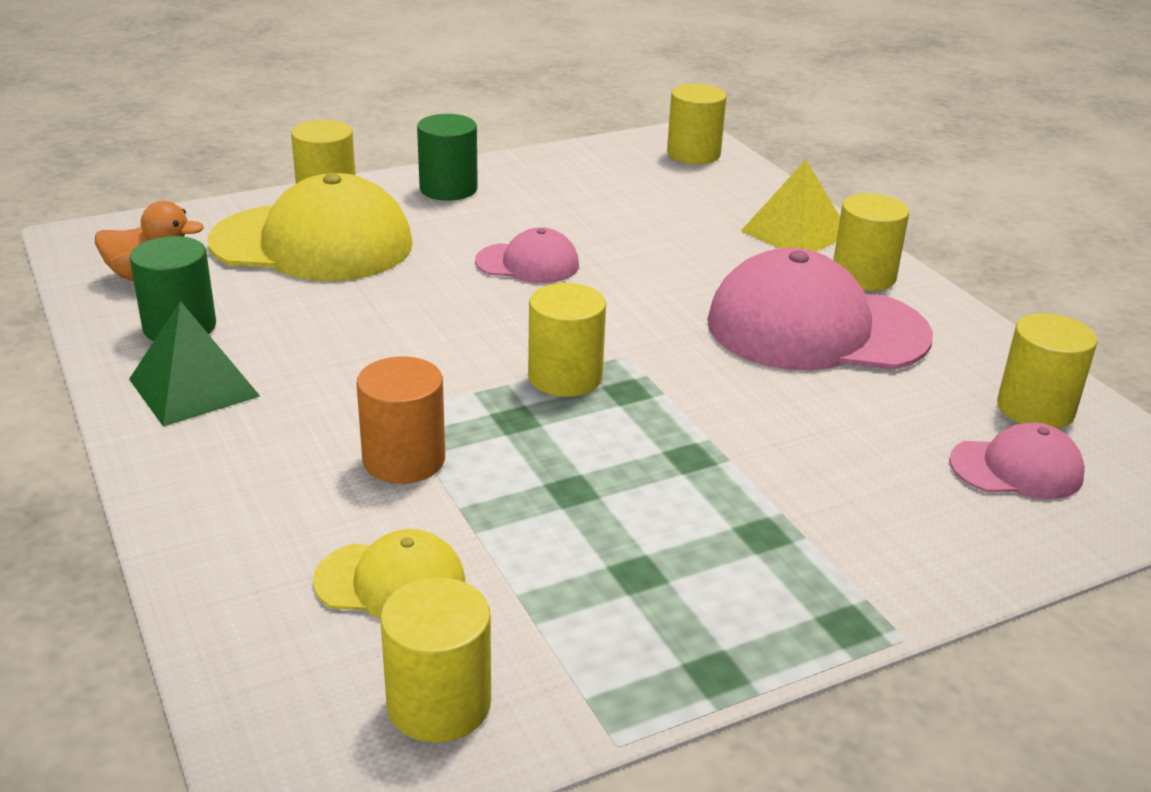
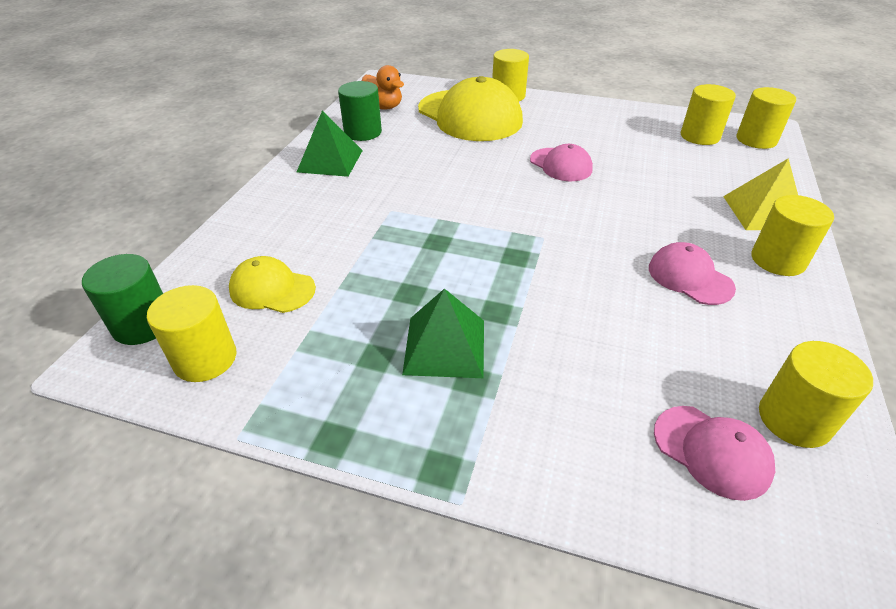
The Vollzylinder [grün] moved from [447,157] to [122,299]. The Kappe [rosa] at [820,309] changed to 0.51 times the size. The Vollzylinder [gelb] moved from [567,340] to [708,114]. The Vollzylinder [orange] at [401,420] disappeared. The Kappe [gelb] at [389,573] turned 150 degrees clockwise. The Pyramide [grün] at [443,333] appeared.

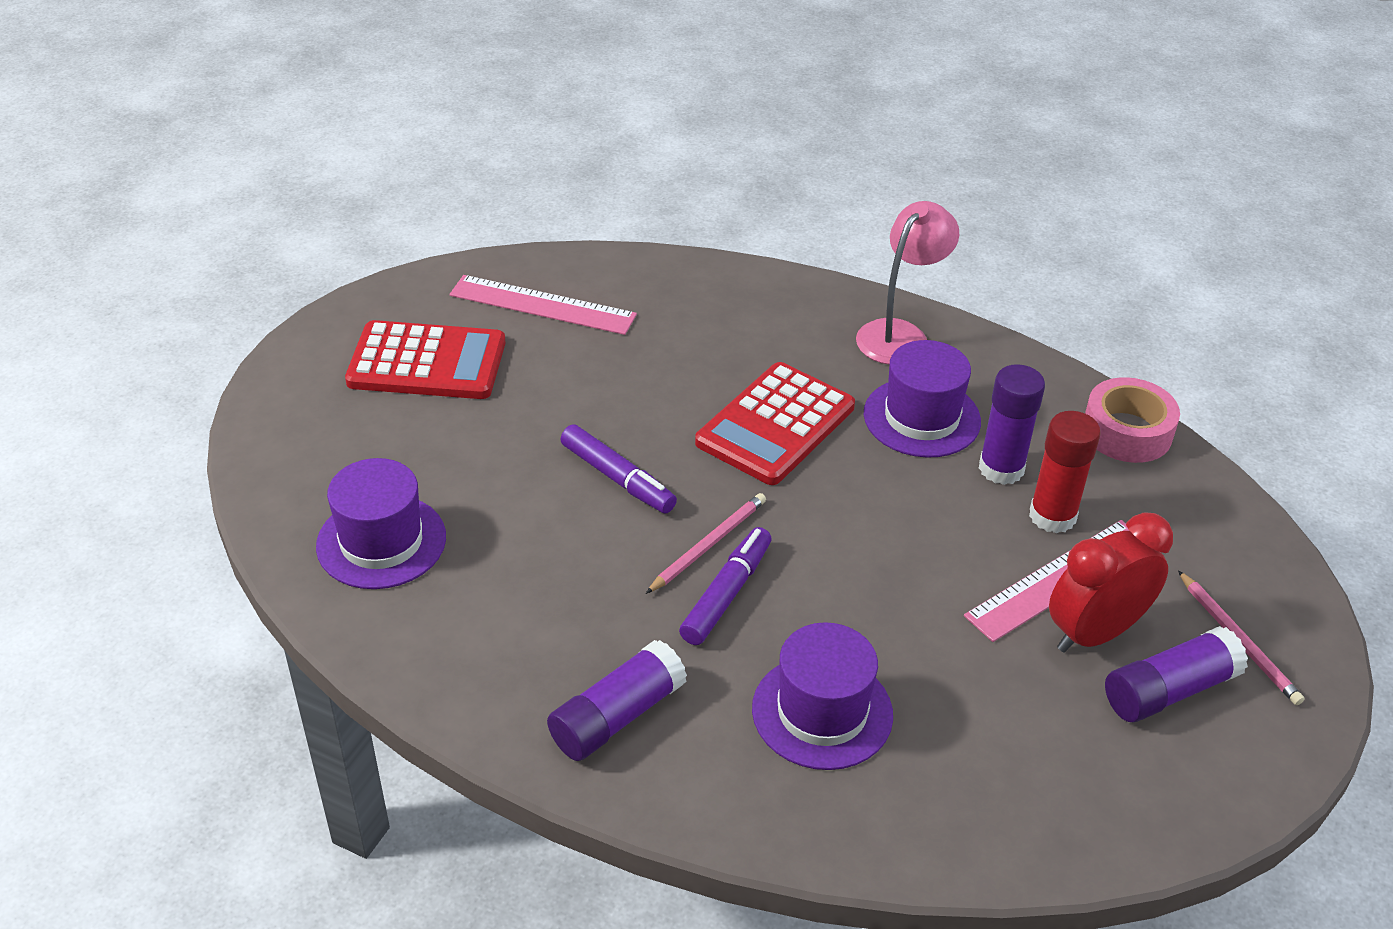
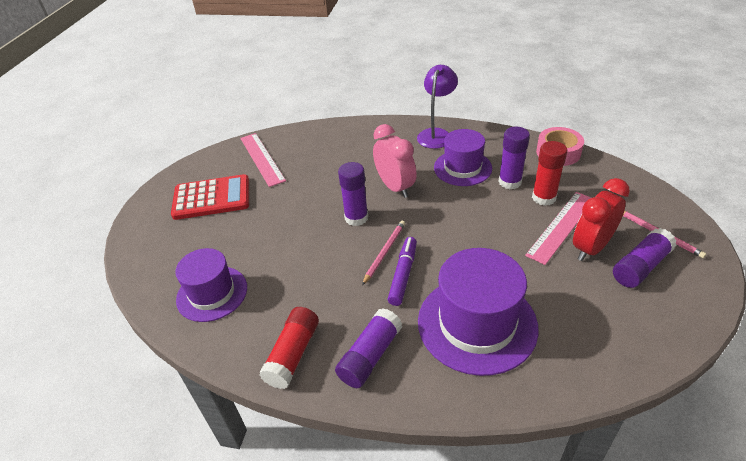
The Lampe [rosa] at [907,283] became the Lampe [lila] at [437,107]. The Lineal [rosa] at [543,305] turned 60 degrees clockwise. The Taschenrechner [rot] at [775,423] was replaced by the Wecker [rosa] at [395,161]. The Filzstift [lila] at [618,468] disappeared. The Hut [lila] at [822,696] changed to 1.53 times the size. The Klebestift [lila] at [353,194] appeared. The Klebestift [rot] at [289,348] appeared.

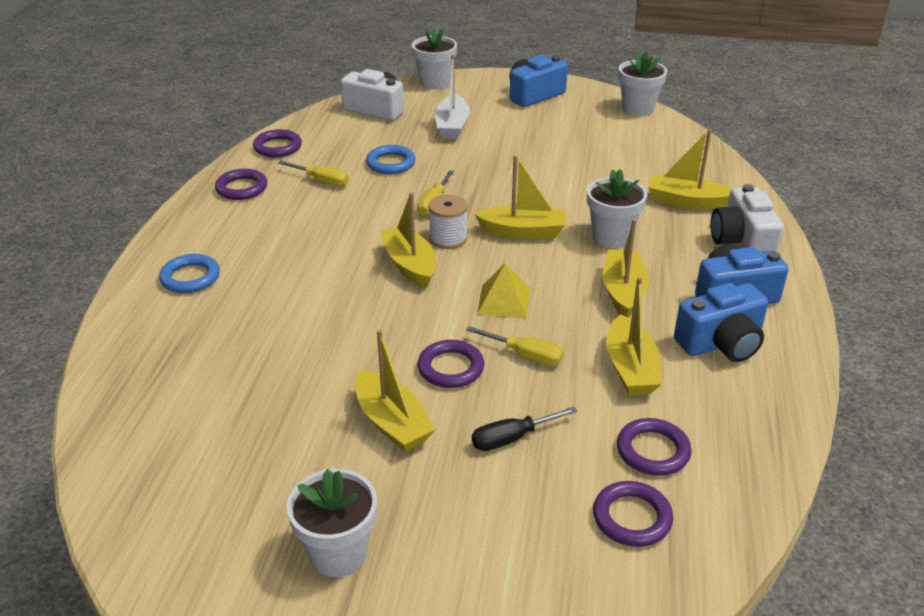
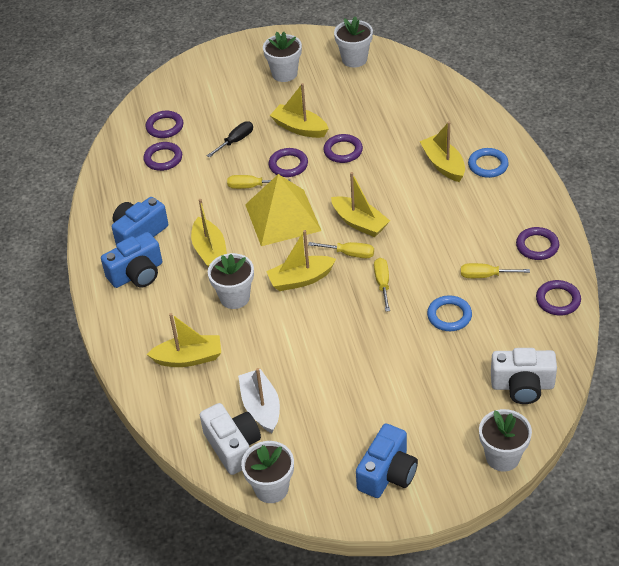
The Boot [weiß] moved from [452,97] to [259,400]. The Kamera [weiß] moved from [746,218] to [230,439]. The Garnrolle [weiß] at [448,221] was replaced by the Schraubenzieher [gelb] at [341,250]. The Pyramide [gelb] at [503,290] changed to 1.88 times the size. The Boot [gelb] moved from [634,336] to [442,151]. The Blumentopf [weiß] at [353,41] appeared. The Ring [lila] at [343,148] appeared.

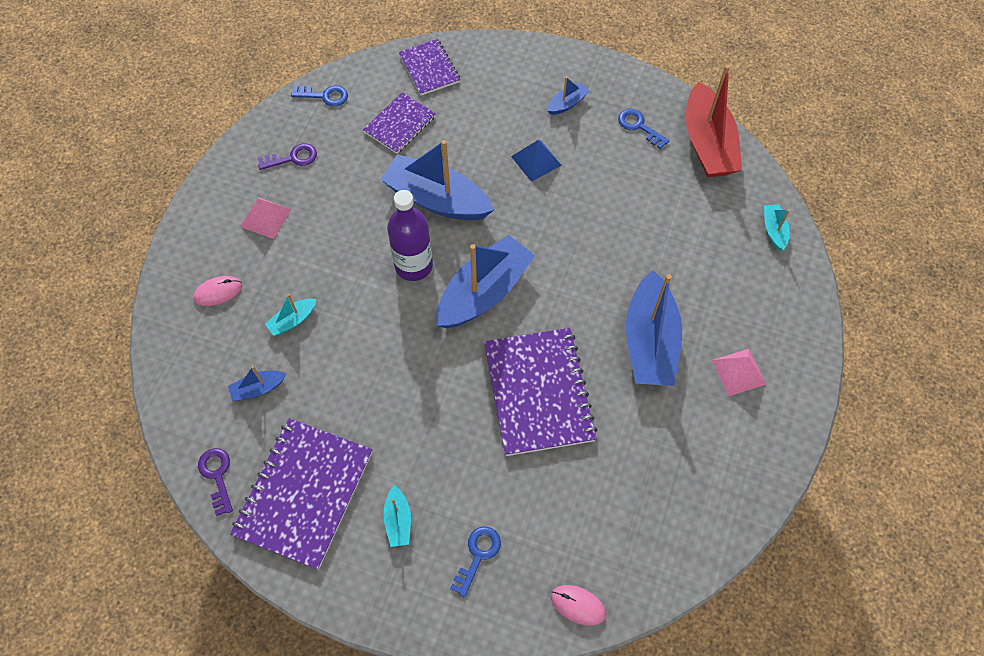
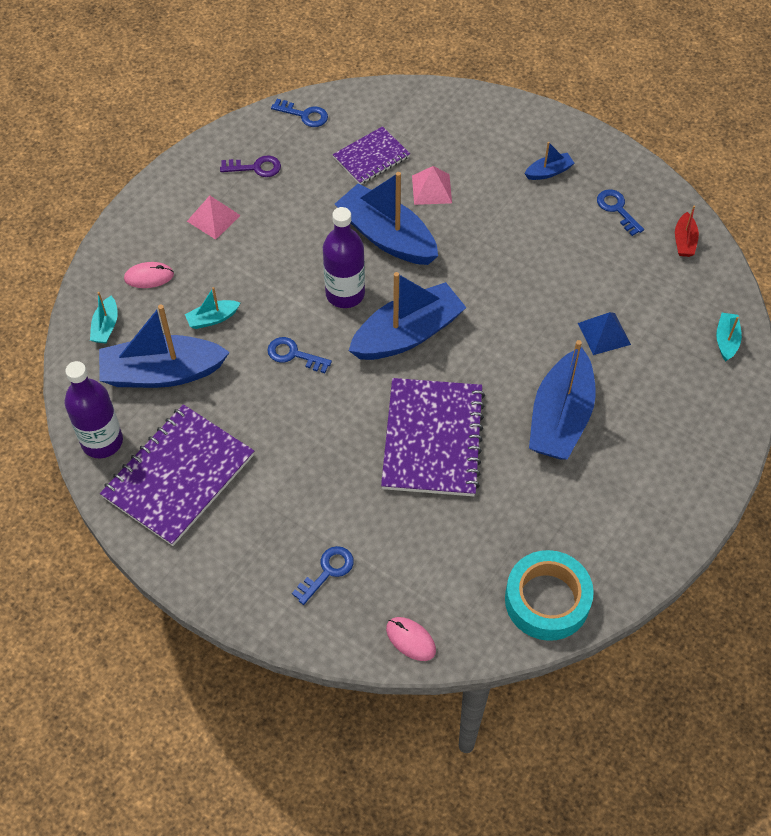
The Notizbuch [lila] at [429,67] disappeared. The Boot [rot] at [714,121] changed to 0.45 times the size. The Pyramide [blau] moved from [536,161] to [604,333]. The Pyramide [rosa] moved from [739,372] to [432,185]. The Boot [blau] at [257,383] changed to 2.23 times the size. The Schlüssel [lila] at [215,482] was replaced by the Flasche [lila] at [94,409]. The Boot [türkis] moved from [397,516] to [104,317]. The Schlüssel [blau] at [300,355] appeared. The Klebeband [türkis] at [549,595] appeared.

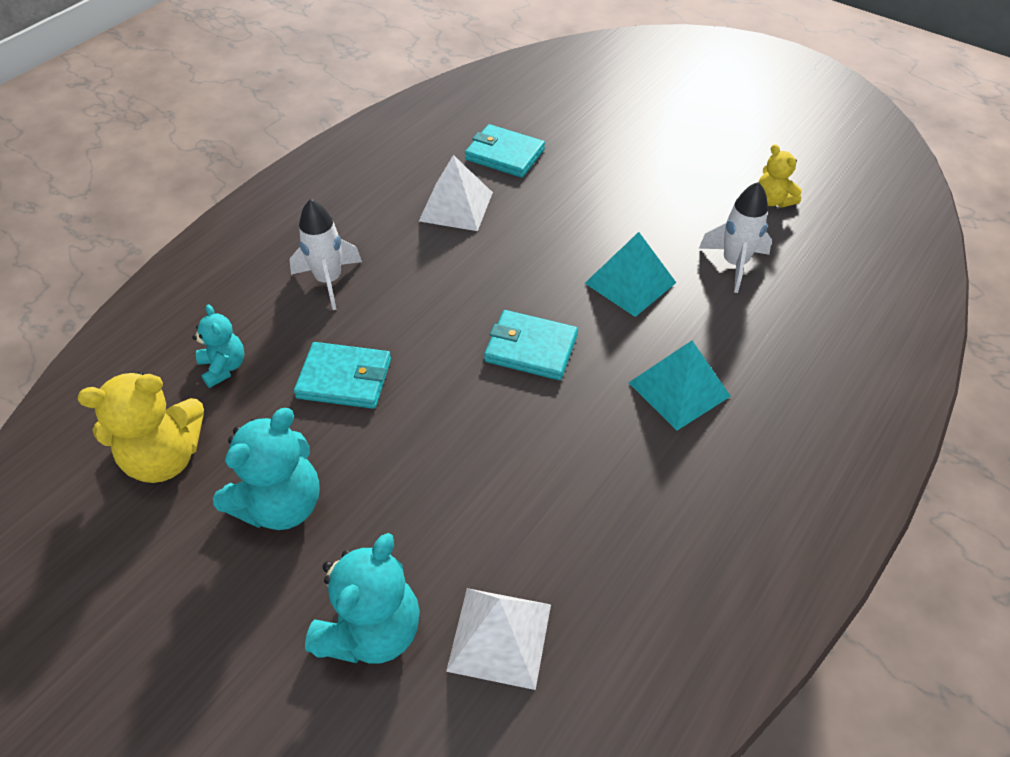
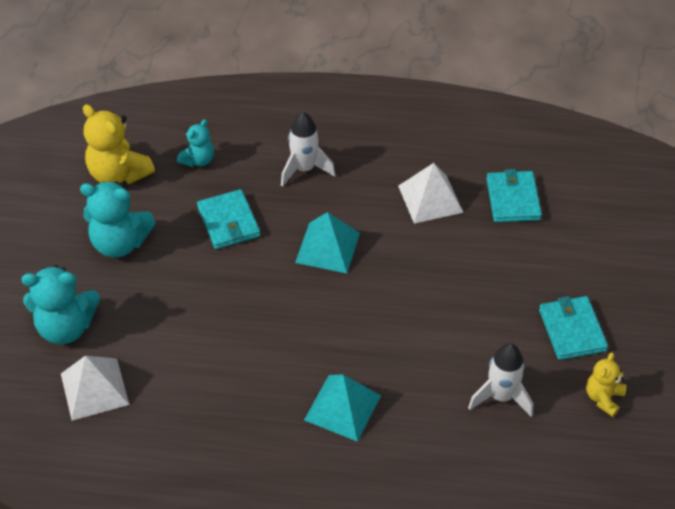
The Pyramide [türkis] moved from [630,274] to [327,242]. The Geldbörse [türkis] moved from [531,345] to [573,328].

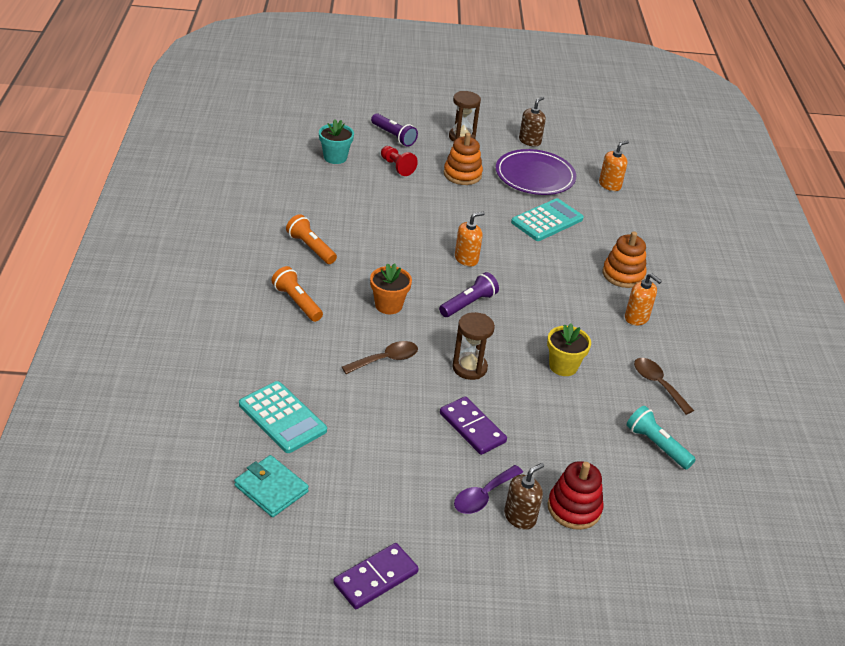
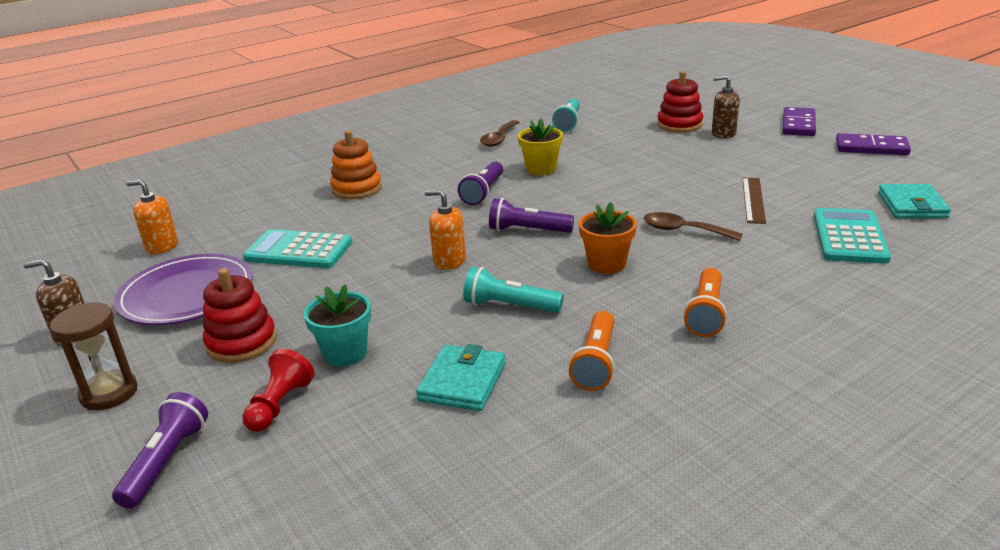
The Blumentopf [türkis] moved from [336,142] to [337,326]. The Stapelspielzeug [orange] at [463,159] became the Stapelspielzeug [rot] at [240,315]. The Seifenspender [orange] at [643,299] disappeared. The Sanduhr [braun] at [473,346] disappeared. The Dominostein [lila] moved from [473,425] to [799,121]. The Löffel [lila] at [488,489] disappeared. The Taschenlampe [lila] at [480,183] appeared. The Lineal [braun] at [754,201] appeared. The Taschenlampe [türkis] at [513,290] appeared. The Geldbörse [türkis] at [461,377] appeared.

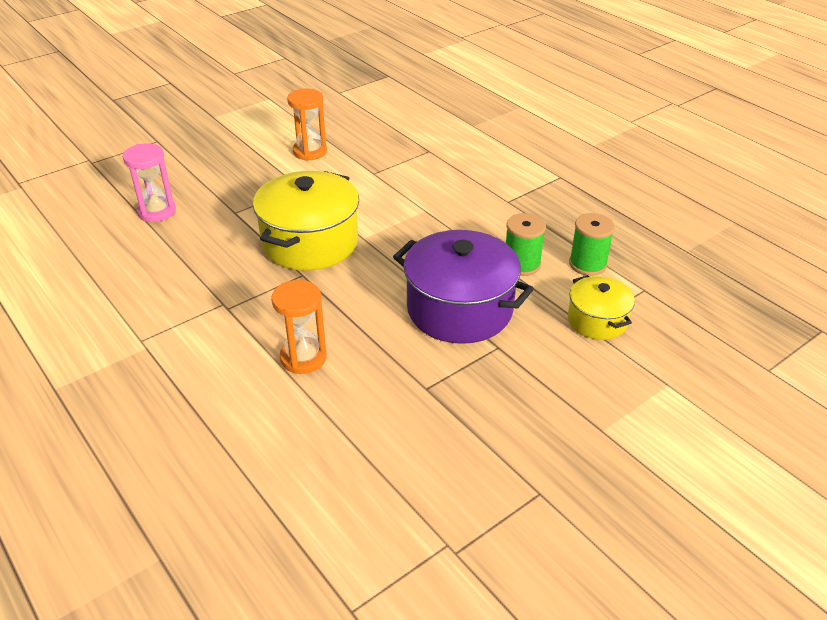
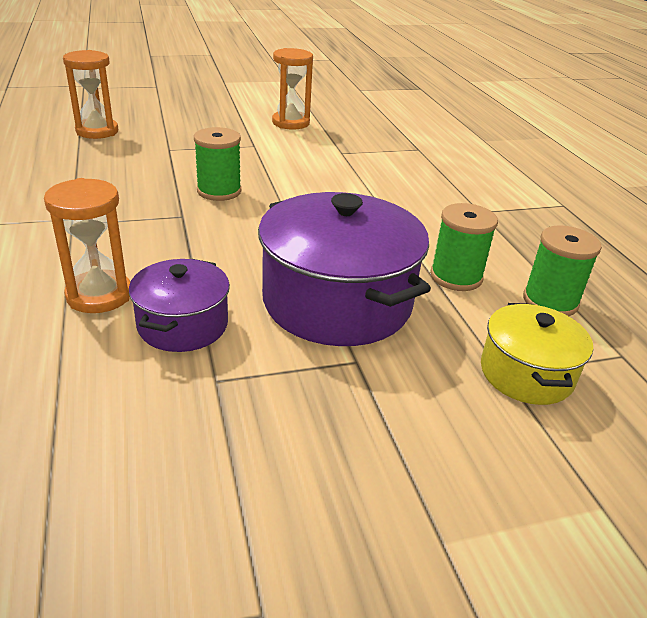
The Sanduhr [rosa] at [149,182] became the Sanduhr [orange] at [90,94]. The Kochtopf [gelb] at [306,221] was replaced by the Garnrolle [grün] at [217,164]. The Kochtopf [lila] at [179,305] appeared.

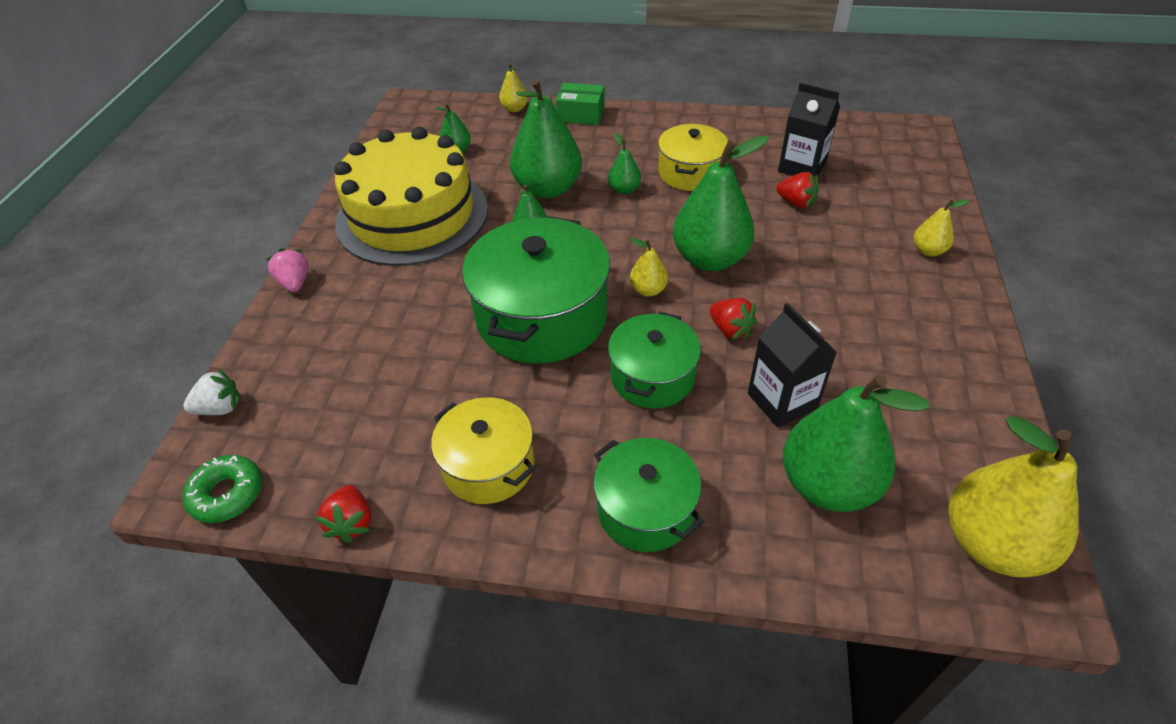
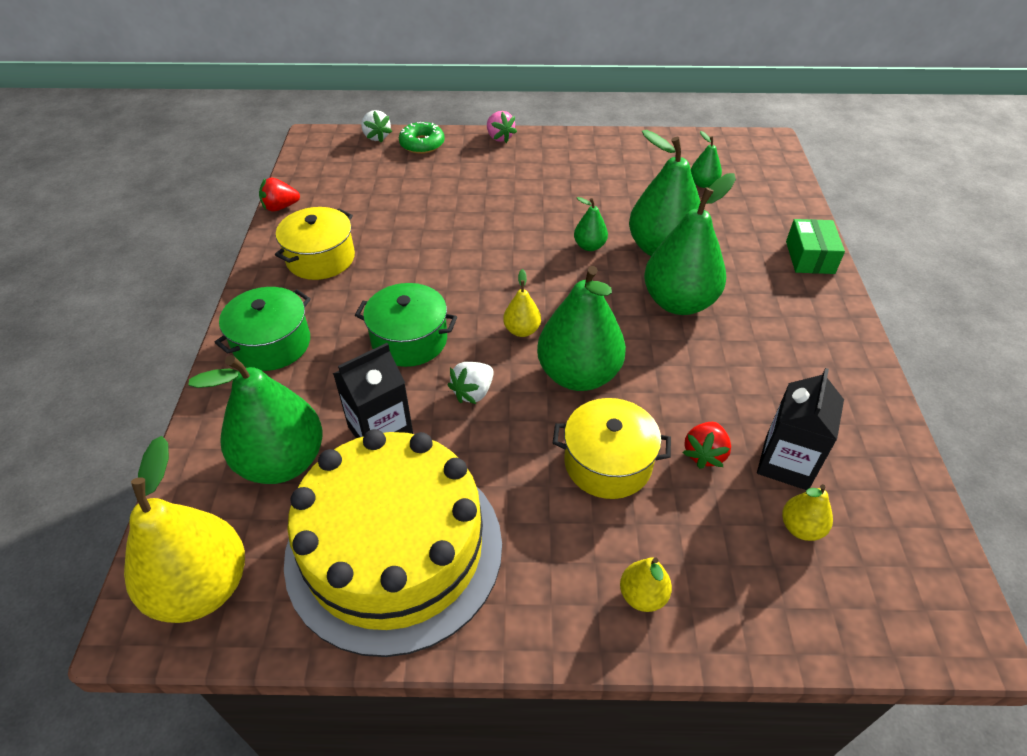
The Birne [gelb] moved from [513,87] to [807,512]. The Kochtopf [gelb] moved from [693,157] to [612,448]. The Kuchen [gelb] moved from [411,196] to [393,543]. The Birne [grün] at [624,163] changed to 2.15 times the size. The Kochtopf [grün] at [536,290] disappeared. The Erdbeere [rosa] at [287,270] turned 90 degrees clockwise. The Erdbeere [rot] at [733,319] became the Erdbeere [weiß] at [471,383]. The Donut [grün] moved from [222,489] to [422,138].

